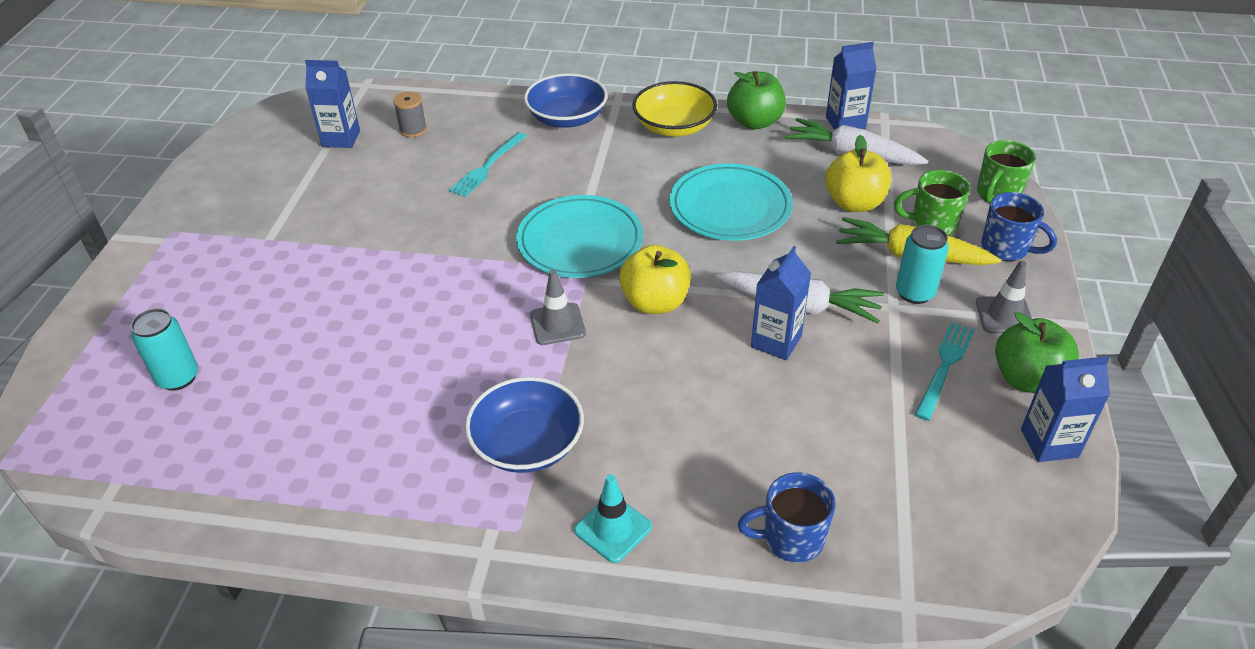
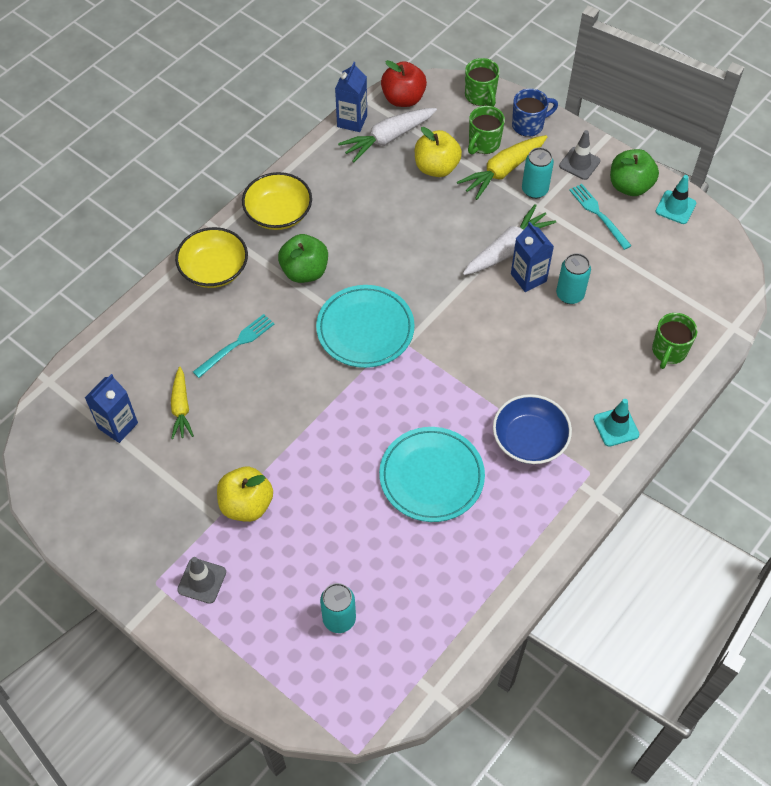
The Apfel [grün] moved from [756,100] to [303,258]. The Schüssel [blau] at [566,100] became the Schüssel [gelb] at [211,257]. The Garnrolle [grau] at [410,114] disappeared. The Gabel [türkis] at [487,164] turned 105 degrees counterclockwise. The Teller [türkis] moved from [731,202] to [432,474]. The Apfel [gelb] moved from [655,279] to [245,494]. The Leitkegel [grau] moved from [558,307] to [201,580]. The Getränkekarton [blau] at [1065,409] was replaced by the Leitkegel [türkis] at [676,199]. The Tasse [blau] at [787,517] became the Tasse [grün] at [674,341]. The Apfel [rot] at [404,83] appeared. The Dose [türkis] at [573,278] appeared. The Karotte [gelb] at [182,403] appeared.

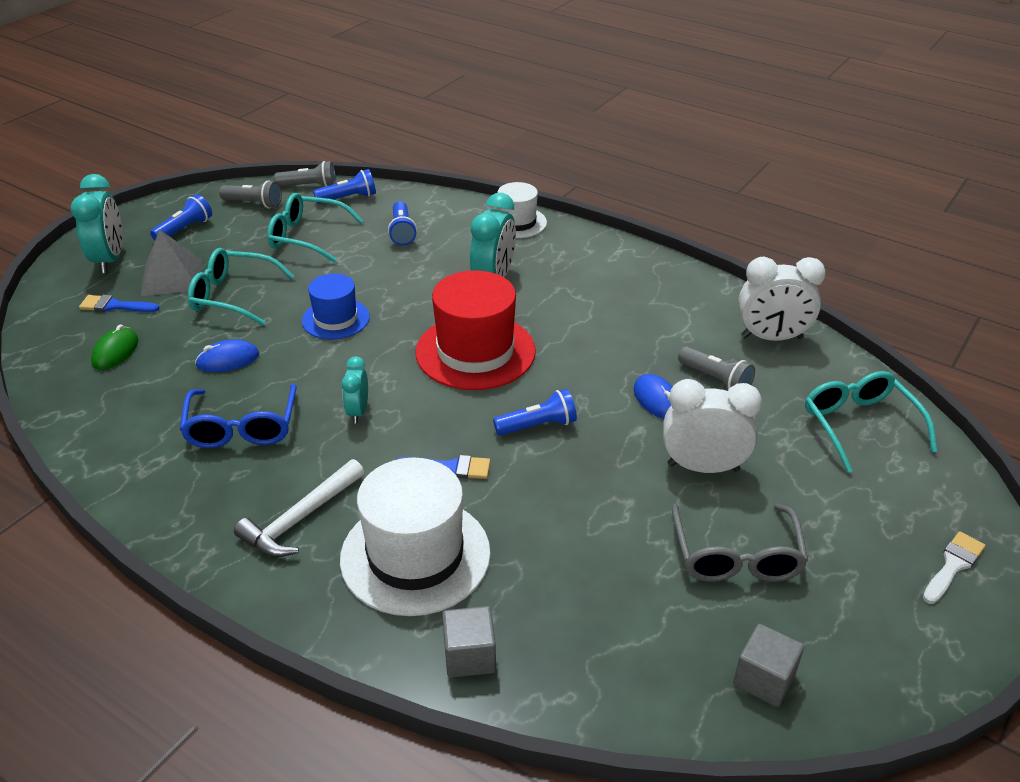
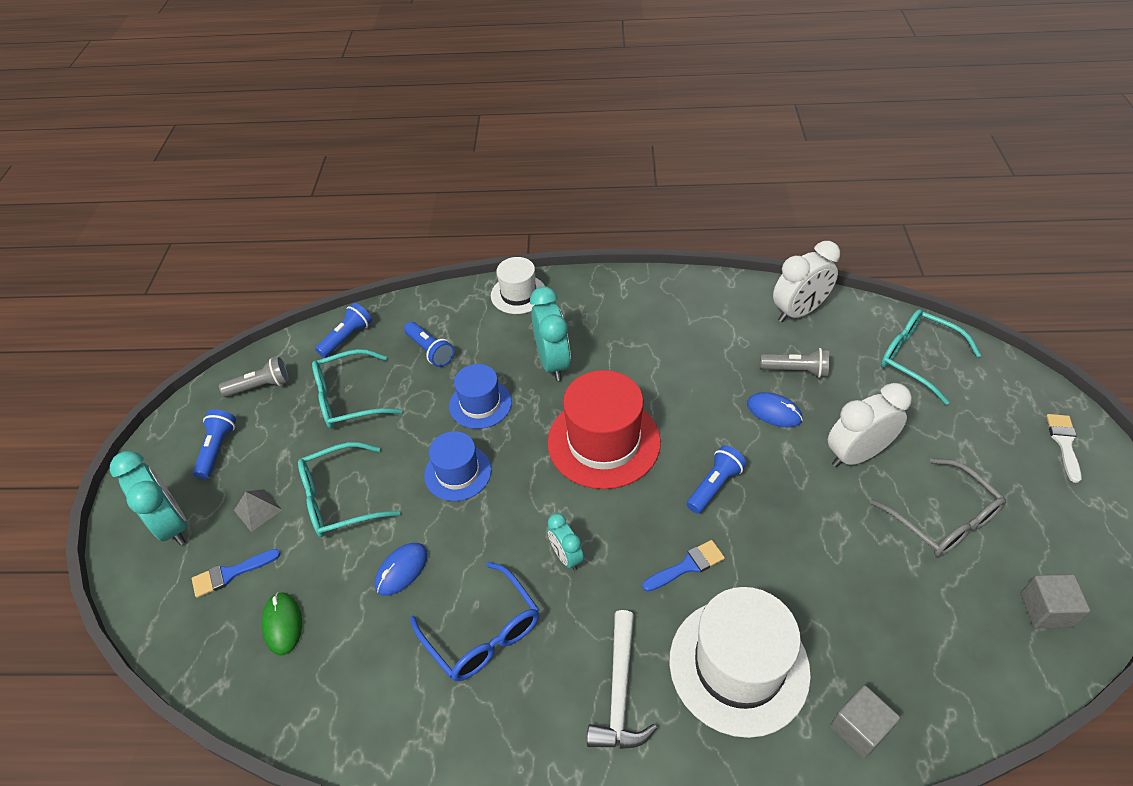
The Taschenlampe [grau] at [305,174] disappeared. The Pyramide [grau] at [171,262] changed to 0.58 times the size. The Hut [blau] at [480,396] appeared.

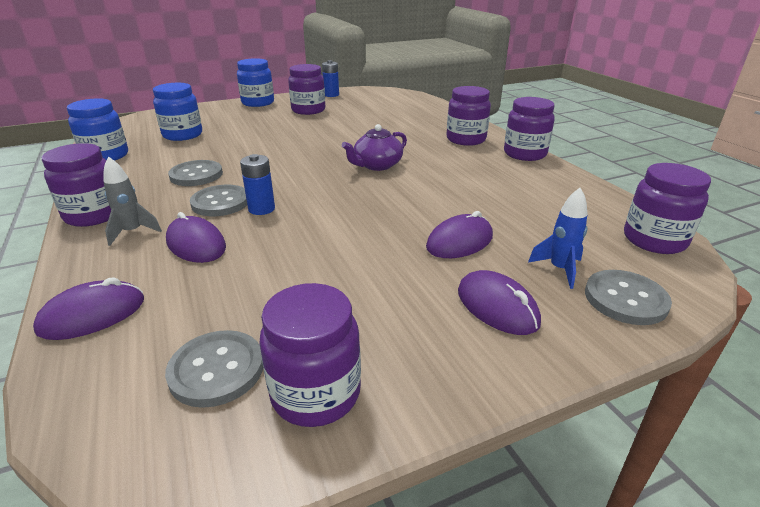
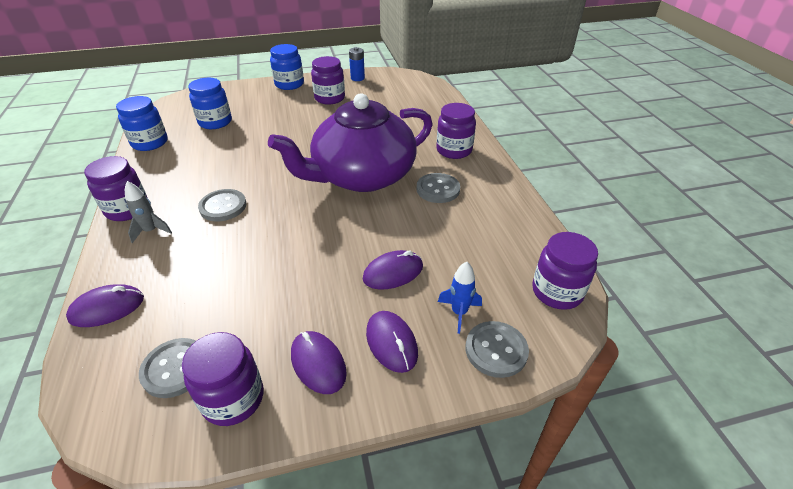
The Einmachglas [lila] at [529,129] disappeared. The Teekanne [lila] at [374,147] changed to 2.39 times the size. The Batterie [blau] at [257,184] disappeared. The Knopf [grau] moved from [195,173] to [438,188]. The Computermaus [lila] moved from [196,237] to [319,362].

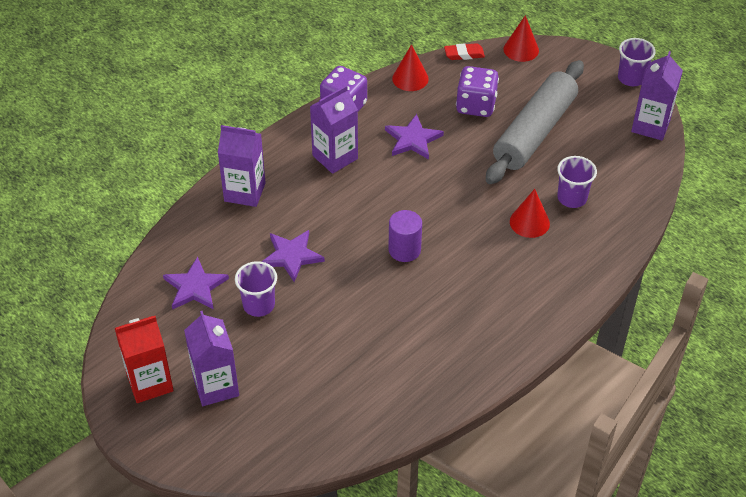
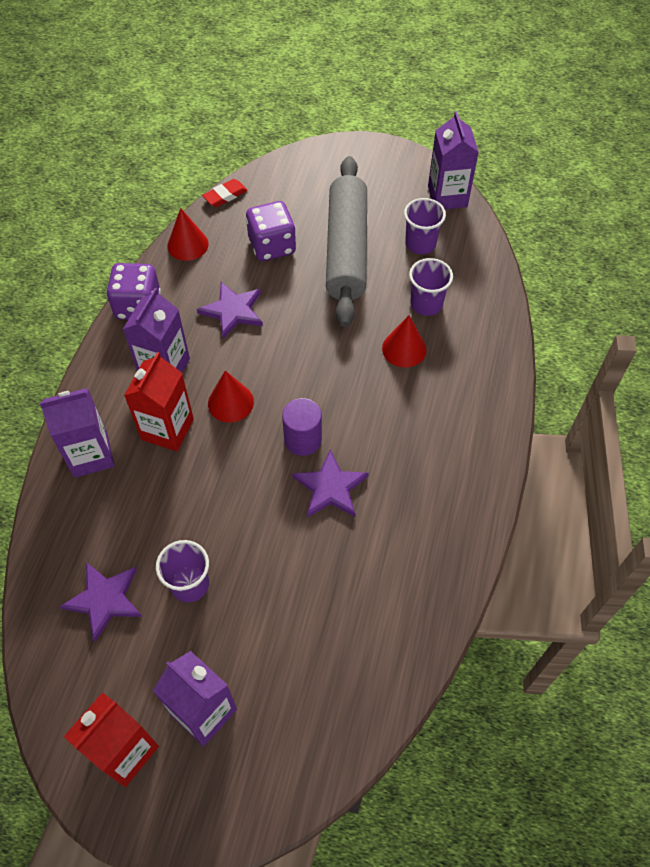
The Kegel [rot] moved from [521,38] to [231,397]. The Becher [lila] moved from [637,62] to [425,226]. The Stern [lila] moved from [293,256] to [331,484]. The Getränkekarton [rot] at [159,401] appeared.

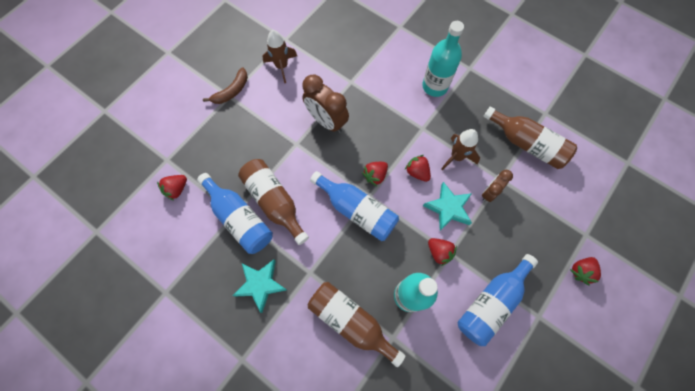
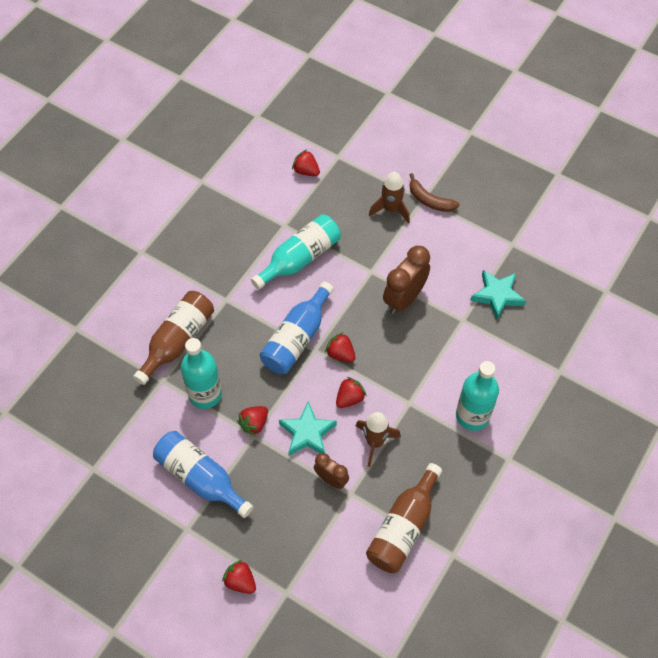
The Rakete [braun] moved from [279,56] to [389,197]. The Flasche [braun] at [273,202] became the Flasche [türkis] at [296,252]. The Flasche [blau] at [235,213] disappeared. The Stern [türkis] moved from [260,286] to [498,295].

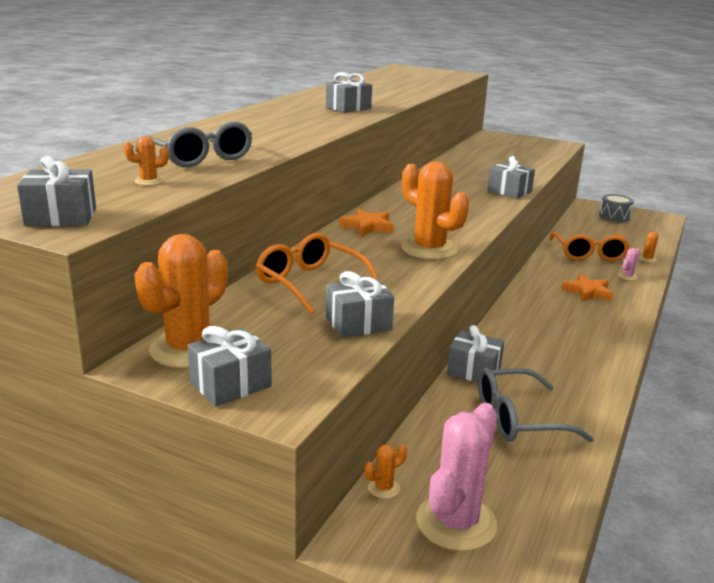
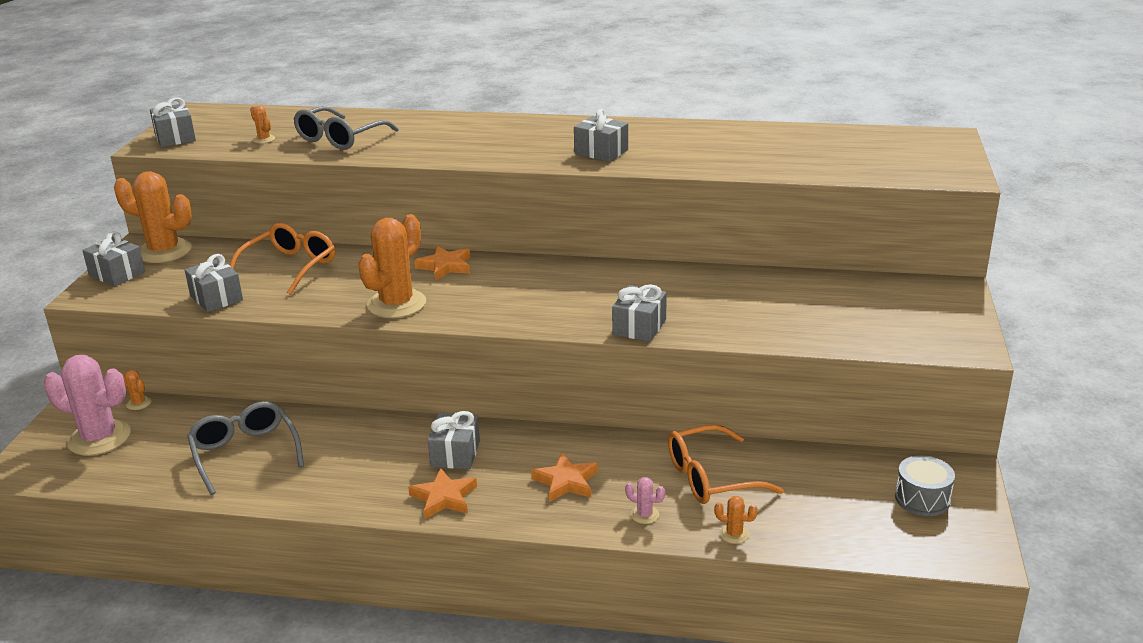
The Geschenk [grau] moved from [475,353] to [454,440]. The Stern [orange] at [442,493] appeared.

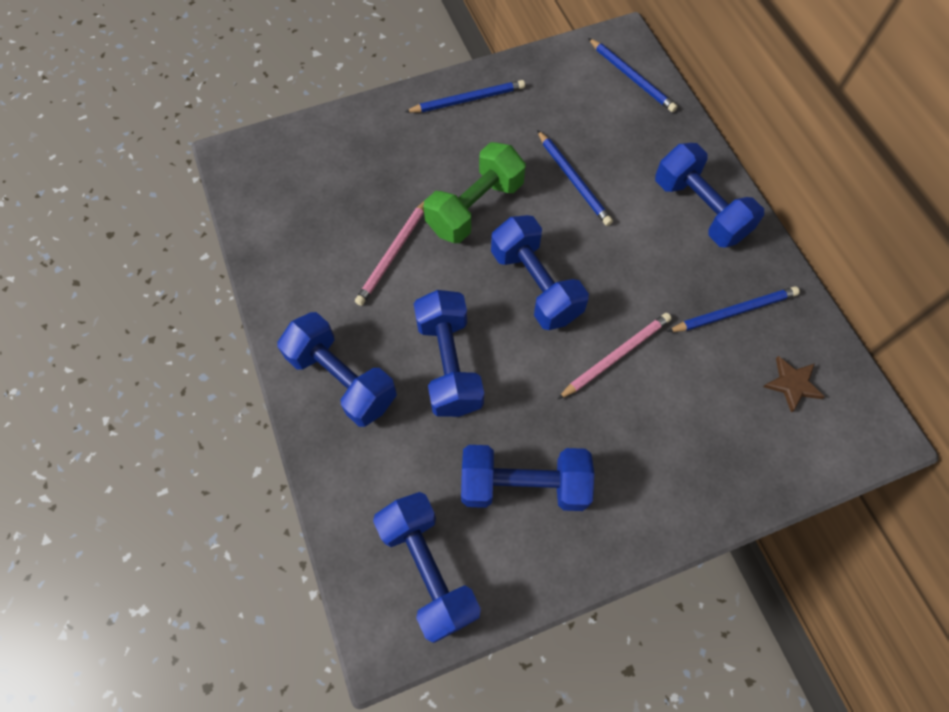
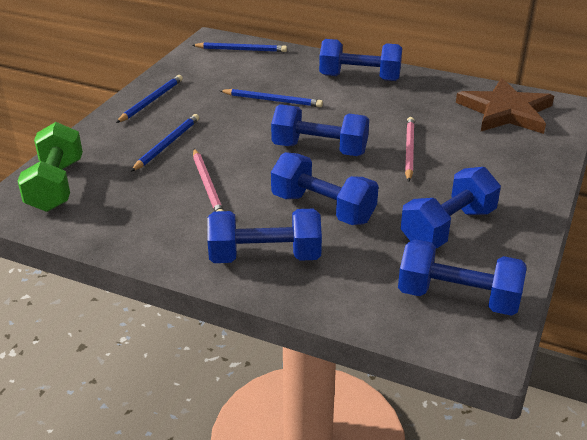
The Hantel [grün] moved from [475,192] to [50,167]. The Bleistift [blau] moved from [733,309] to [165,143]. The Stern [braun] at [794,384] changed to 2.29 times the size.

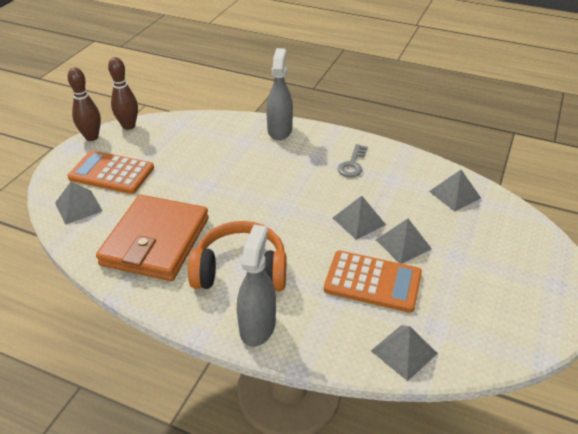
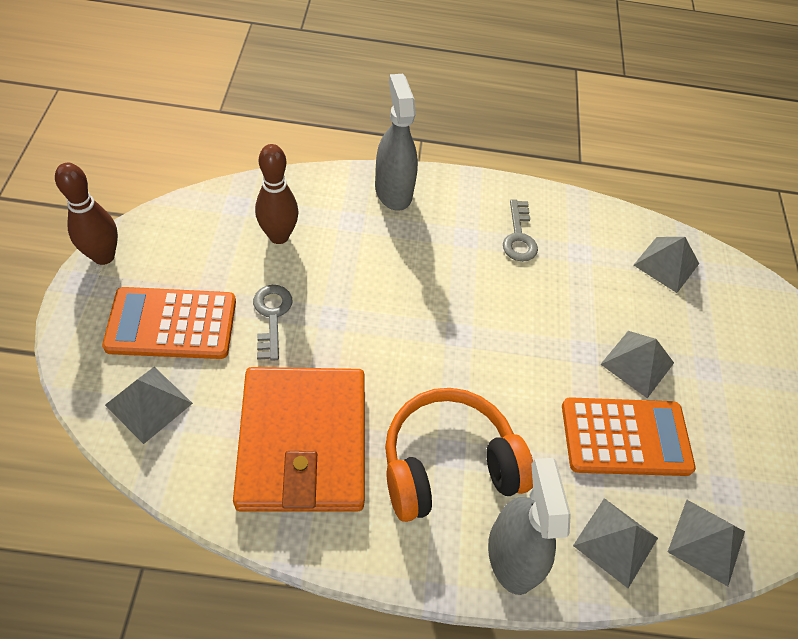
The Bowlingkegel [braun] moved from [123,93] to [277,194]. The Pyramide [grau] moved from [359,218] to [615,543]. The Schlüssel [grau] at [272,323] appeared.

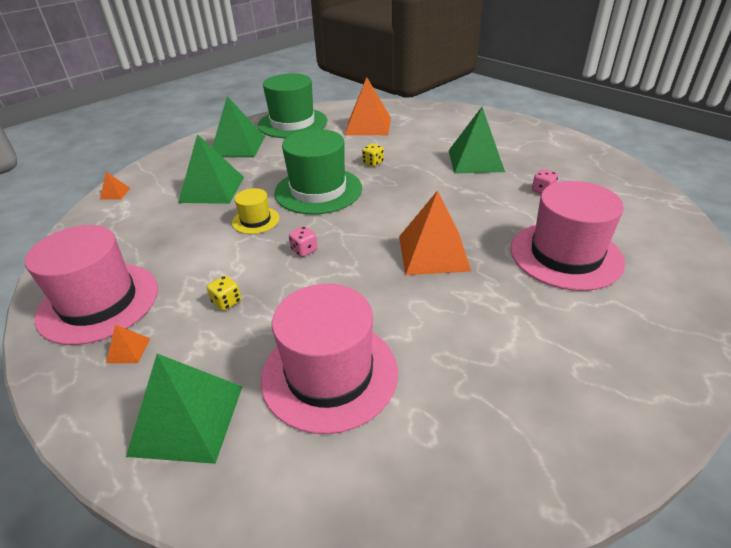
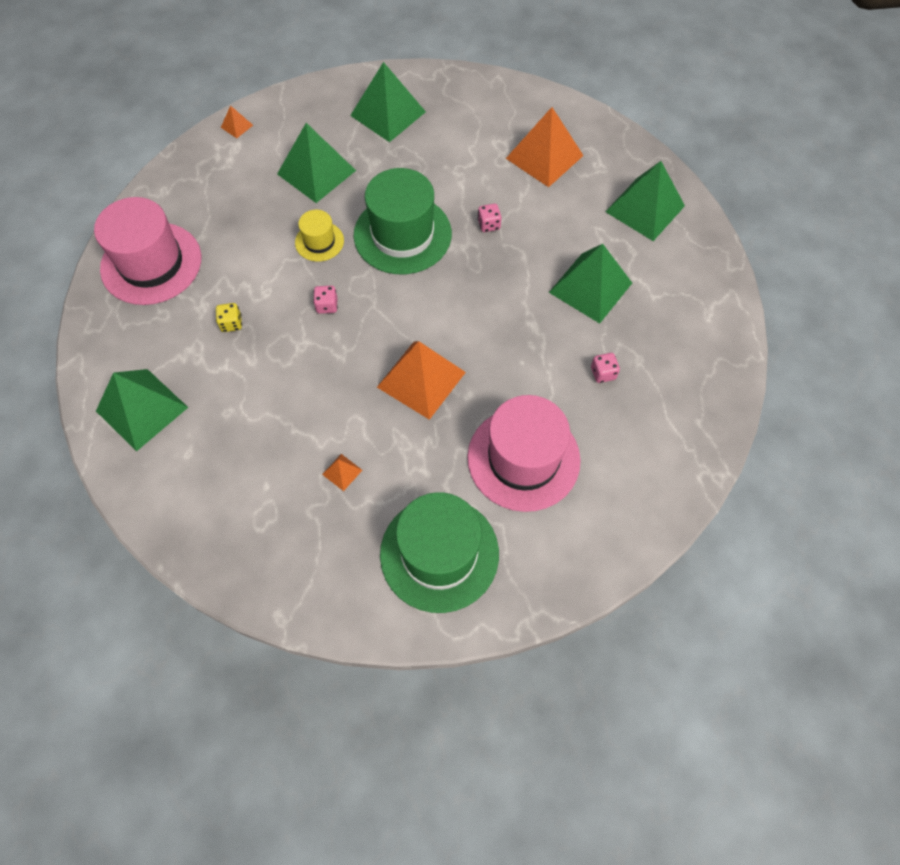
The Hut [grün] moved from [292,105] to [439,552]. The Spielwürfel [gelb] at [373,155] became the Spielwürfel [rosa] at [489,217]. The Hut [rosa] at [329,359] disappeared. The Pyramide [orange] moved from [128,344] to [342,472]. The Pyramide [grün] at [645,201] appeared.

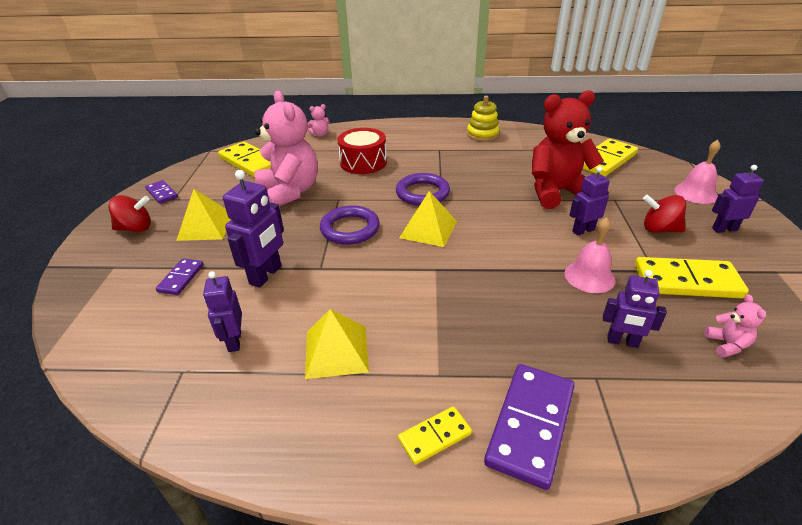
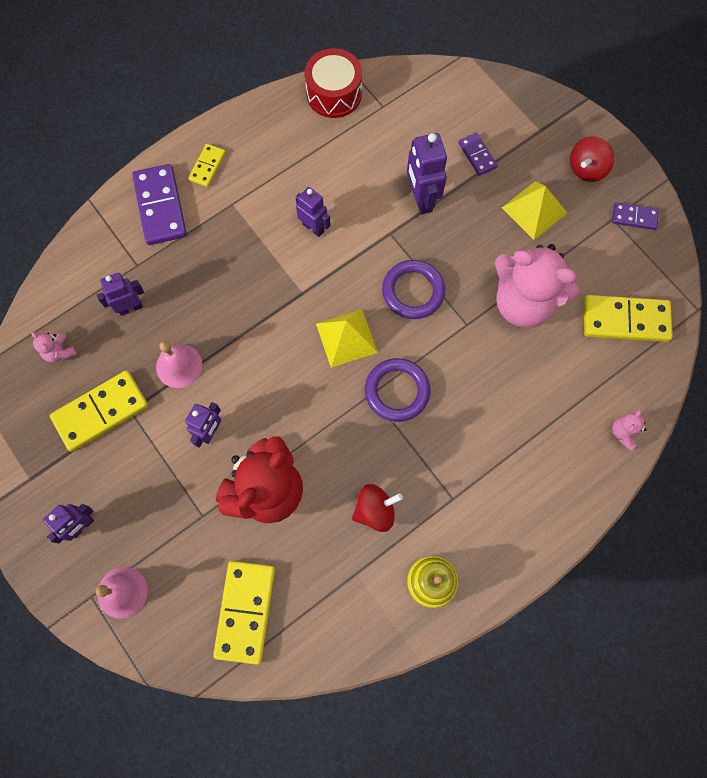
The Trommel [rot] moved from [362,151] to [333,83]. The Kreisel [rot] moved from [664,213] to [377,508]. The Roboter [lila] moved from [222,311] to [313,212]. The Pyramide [gelb] at [337,344] disappeared.

